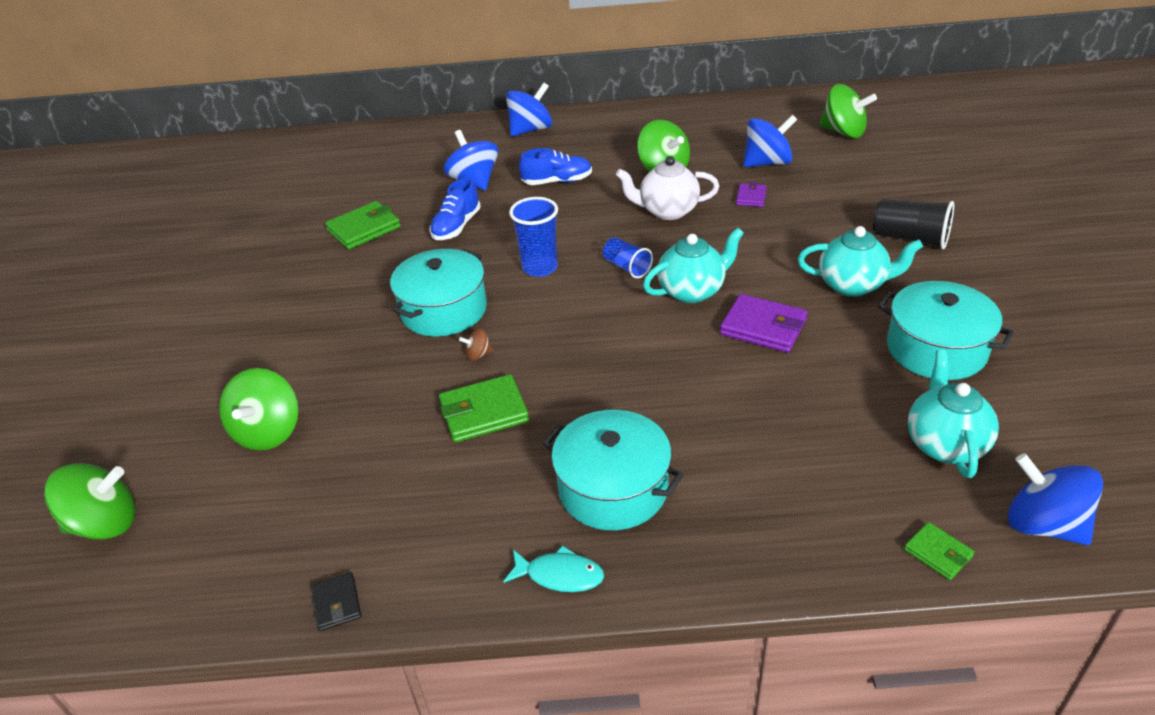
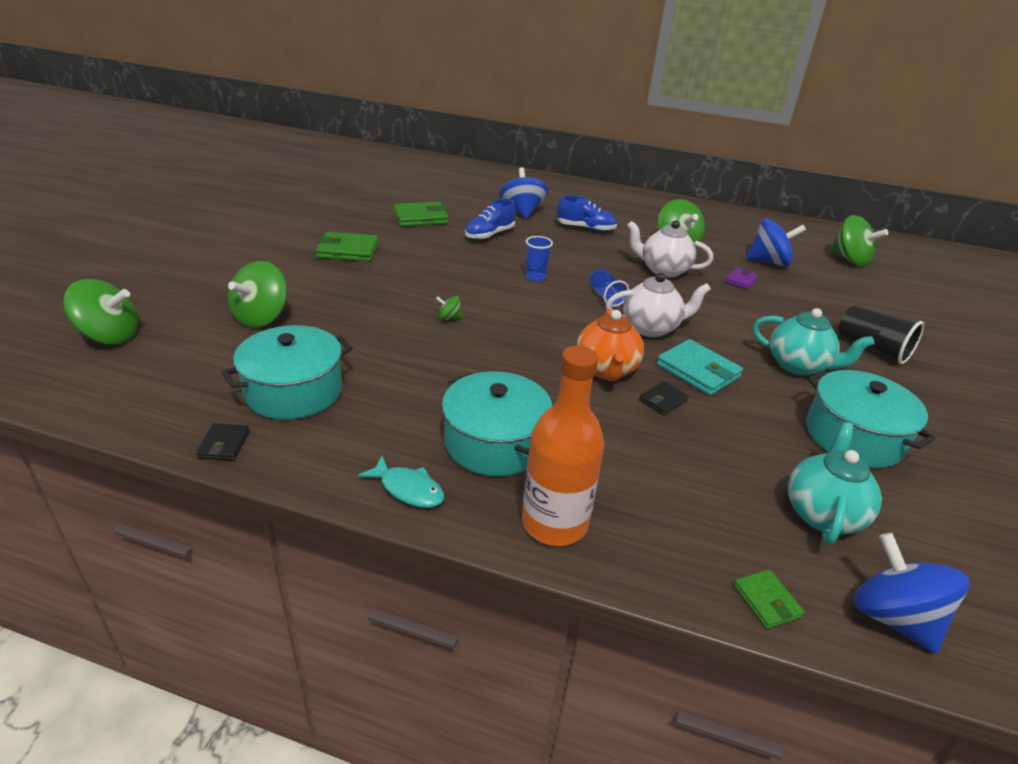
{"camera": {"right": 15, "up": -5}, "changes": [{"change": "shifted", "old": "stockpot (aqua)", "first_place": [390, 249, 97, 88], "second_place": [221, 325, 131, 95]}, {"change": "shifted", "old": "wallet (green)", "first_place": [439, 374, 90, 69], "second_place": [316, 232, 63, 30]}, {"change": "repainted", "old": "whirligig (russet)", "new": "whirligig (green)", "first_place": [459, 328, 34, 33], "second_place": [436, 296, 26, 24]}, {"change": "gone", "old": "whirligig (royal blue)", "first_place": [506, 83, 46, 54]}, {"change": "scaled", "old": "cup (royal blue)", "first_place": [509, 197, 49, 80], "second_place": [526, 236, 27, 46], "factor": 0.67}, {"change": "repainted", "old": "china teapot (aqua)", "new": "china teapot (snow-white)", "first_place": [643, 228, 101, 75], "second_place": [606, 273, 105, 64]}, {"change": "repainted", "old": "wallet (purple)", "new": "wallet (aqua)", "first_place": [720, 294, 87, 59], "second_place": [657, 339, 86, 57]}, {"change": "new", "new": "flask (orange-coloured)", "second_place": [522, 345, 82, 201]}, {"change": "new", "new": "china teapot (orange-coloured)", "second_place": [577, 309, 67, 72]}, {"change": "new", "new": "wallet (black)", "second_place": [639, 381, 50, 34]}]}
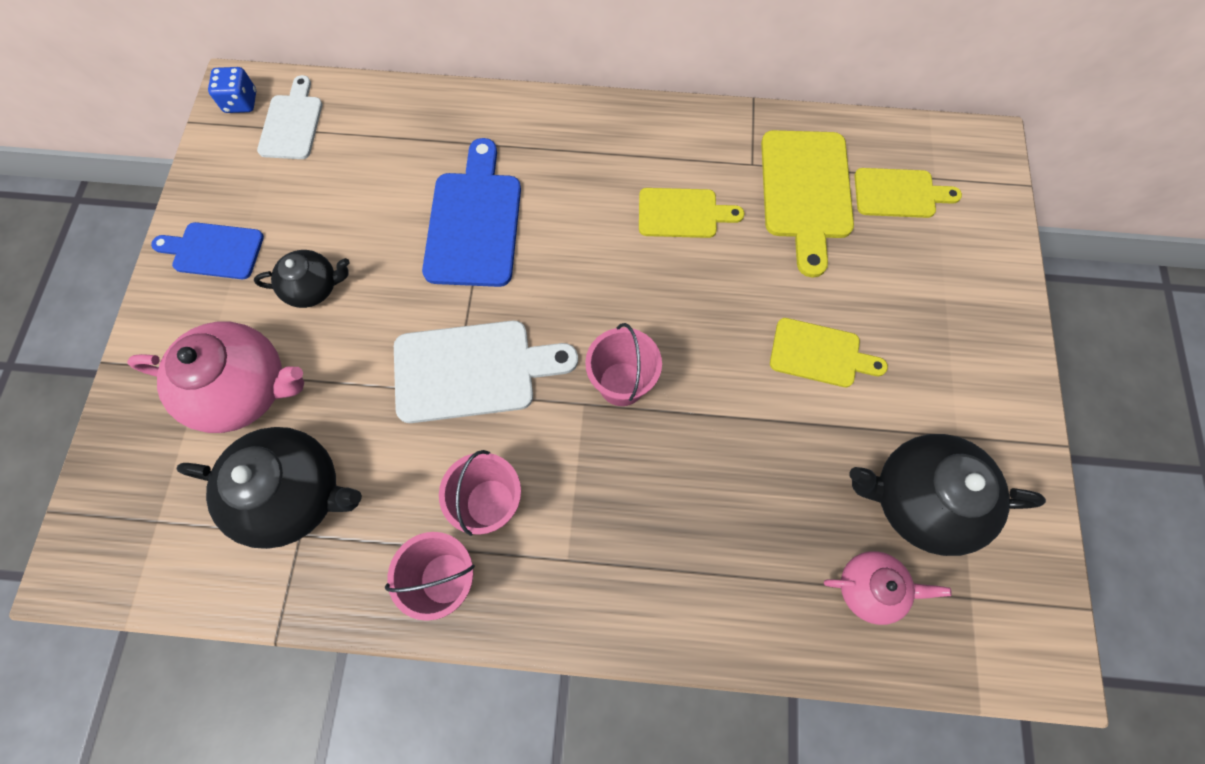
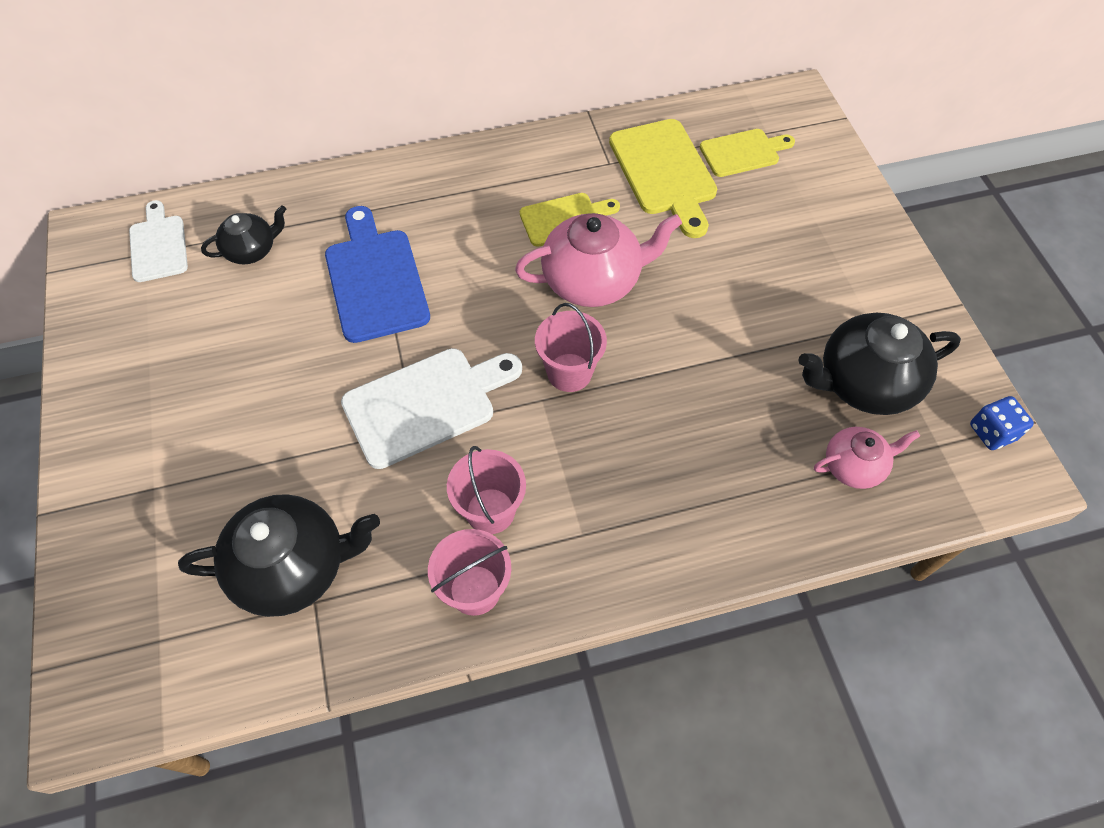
{"camera": {"right": -20, "up": -10}, "changes": [{"change": "shifted", "old": "china teapot (rosy)", "first_place": [127, 321, 177, 112], "second_place": [515, 213, 167, 94]}, {"change": "gone", "old": "chopping board (royal blue)", "first_place": [151, 222, 113, 57]}, {"change": "shifted", "old": "game die (royal blue)", "first_place": [208, 67, 48, 46], "second_place": [970, 396, 64, 54]}, {"change": "shifted", "old": "china teapot (black)", "first_place": [254, 250, 96, 58], "second_place": [201, 205, 85, 59]}, {"change": "gone", "old": "chopping board (bright yellow)", "first_place": [770, 318, 118, 69]}]}
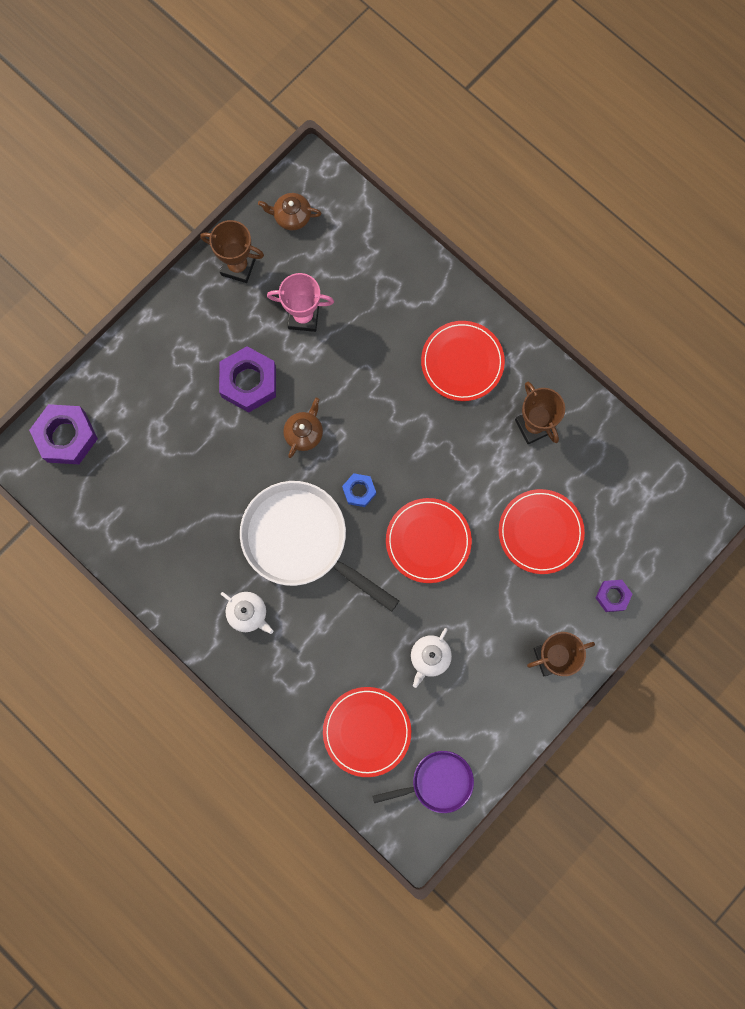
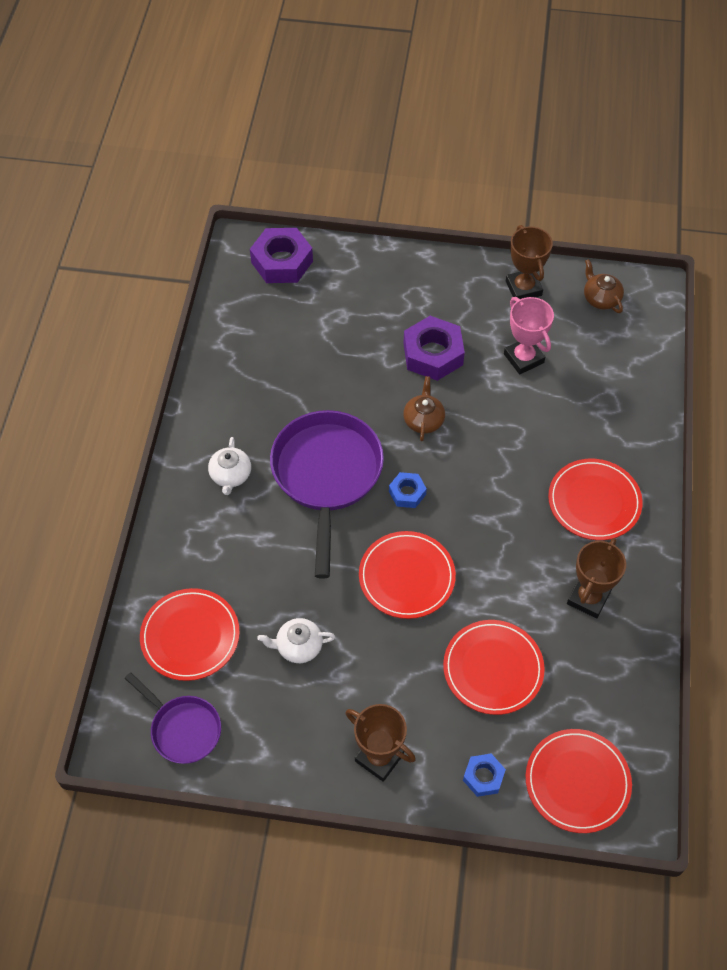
{"camera": {"right": 55, "up": -20}, "changes": [{"change": "repainted", "old": "skillet (snow-white)", "new": "skillet (purple)", "first_place": [240, 481, 159, 131], "second_place": [270, 410, 114, 168]}, {"change": "rotated", "old": "china teapot (russet)", "first_place": [283, 398, 40, 60], "second_place": [403, 376, 42, 65], "degrees": -75}, {"change": "repainted", "old": "nut (purple)", "new": "nut (royal blue)", "first_place": [596, 580, 36, 32], "second_place": [463, 754, 43, 43]}, {"change": "new", "new": "plate (scarlet)", "second_place": [526, 729, 106, 104]}]}
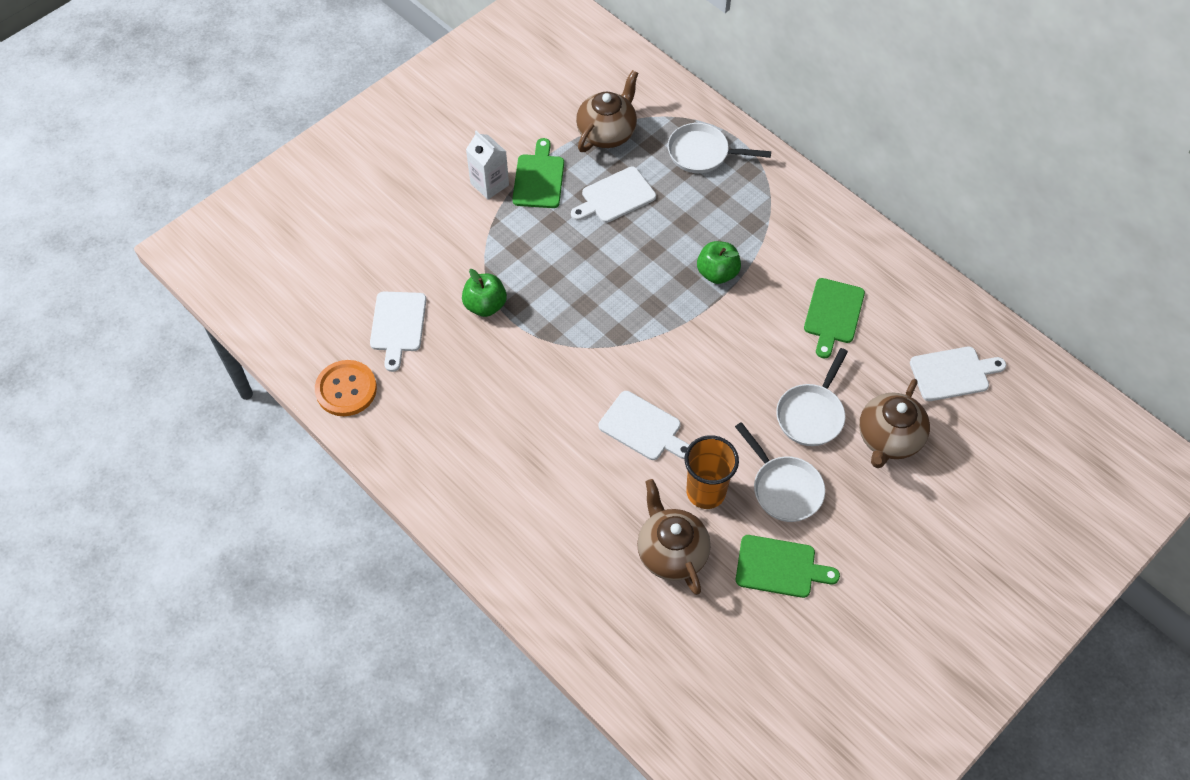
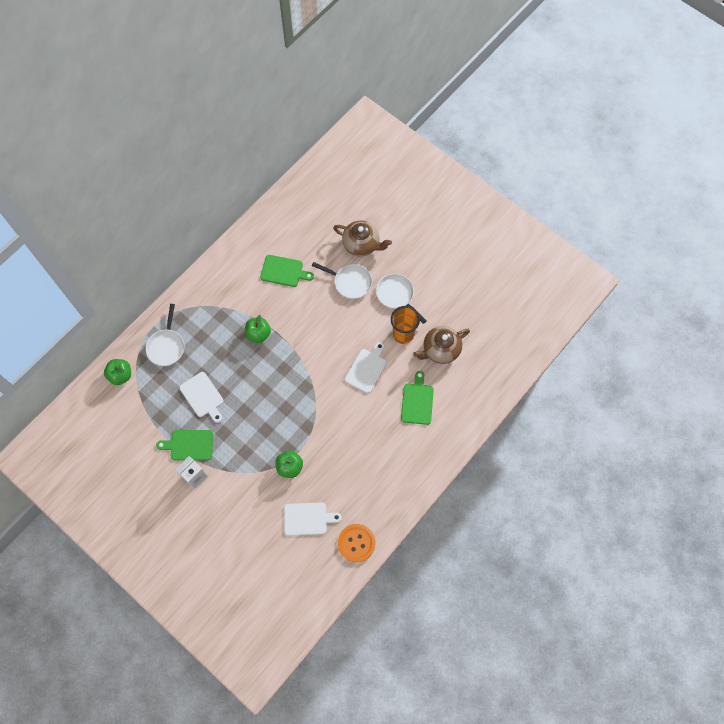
{"camera": {"right": -95, "up": 10}, "changes": [{"change": "gone", "old": "china teapot (russet)", "first_place": [576, 70, 62, 82]}, {"change": "rotated", "old": "skillet (snow-white)", "first_place": [735, 422, 90, 100], "second_place": [376, 274, 50, 50], "degrees": -90}, {"change": "shifted", "old": "chopping board (green)", "first_place": [736, 535, 104, 63], "second_place": [401, 371, 33, 54]}, {"change": "gone", "old": "chopping board (snow-white)", "first_place": [910, 347, 96, 54]}, {"change": "new", "new": "toy apple (green)", "second_place": [104, 359, 27, 26]}]}
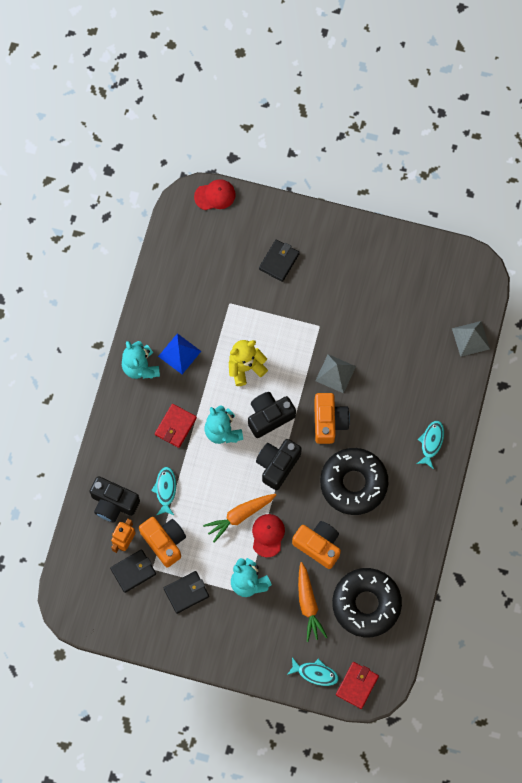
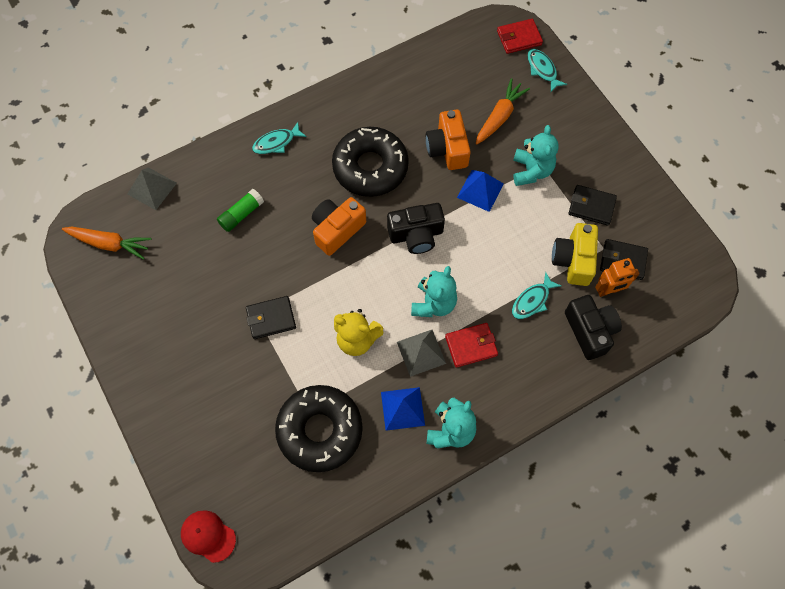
{"camera": {"right": -135, "up": -5}, "changes": [{"change": "repainted", "old": "compact camera (orange-coloured)", "new": "compact camera (bright yellow)", "first_place": [139, 517, 47, 50], "second_place": [552, 223, 46, 63]}, {"change": "shifted", "old": "toy carrot (orange-coloured)", "first_place": [203, 494, 73, 48], "second_place": [62, 227, 90, 33]}, {"change": "gone", "old": "compact camera (black)", "first_place": [248, 392, 48, 46]}, {"change": "swapped", "old": "baseball cap (scarlet)", "new": "pyramid (royal blue)", "first_place": [252, 514, 33, 43], "second_place": [457, 170, 47, 42]}, {"change": "shifted", "old": "wallet (black)", "first_place": [259, 240, 41, 42], "second_place": [246, 296, 50, 43]}, {"change": "shifted", "old": "pyramid (ash-grey)", "first_place": [315, 354, 41, 39], "second_place": [397, 330, 49, 47]}, {"change": "shifted", "old": "donut (black)", "first_place": [332, 568, 70, 69], "second_place": [275, 385, 88, 87]}, {"change": "new", "new": "stick of glue (green)", "second_place": [217, 189, 47, 43]}]}
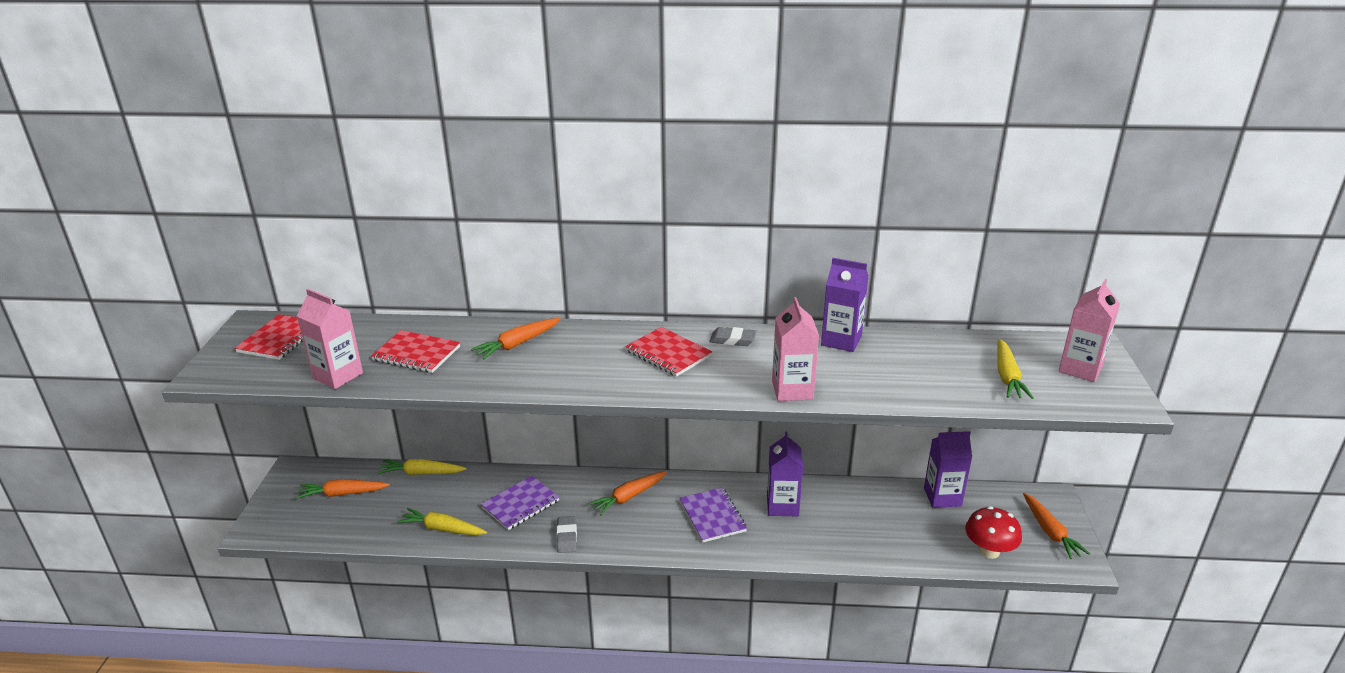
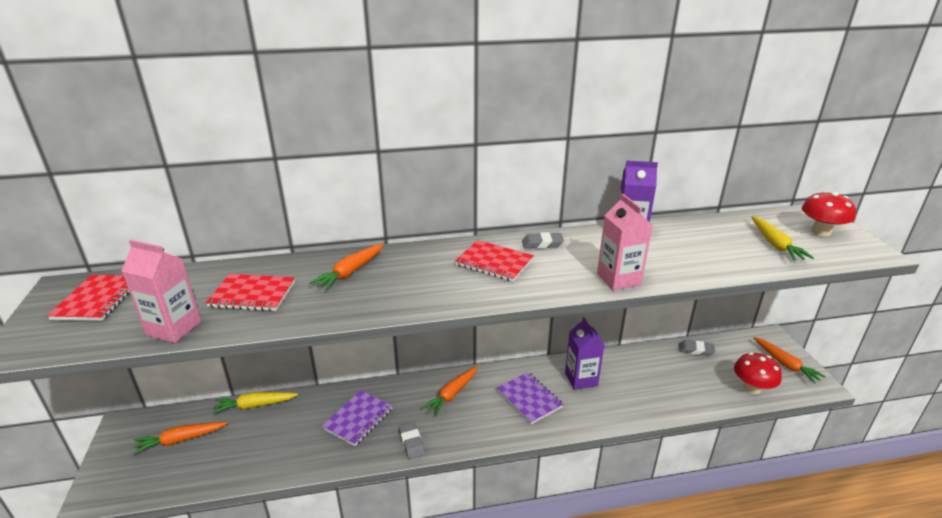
{"camera": {"right": -15, "up": 0}, "changes": [{"change": "gone", "old": "toy carrot (bright yellow)", "first_place": [397, 508, 90, 27]}, {"change": "swapped", "old": "carton (purple)", "new": "gum eraser (ash-grey)", "first_place": [924, 431, 48, 77], "second_place": [679, 340, 36, 16]}, {"change": "swapped", "old": "carton (rosy)", "new": "toadstool (scarlet)", "first_place": [1059, 279, 61, 103], "second_place": [802, 191, 54, 45]}]}
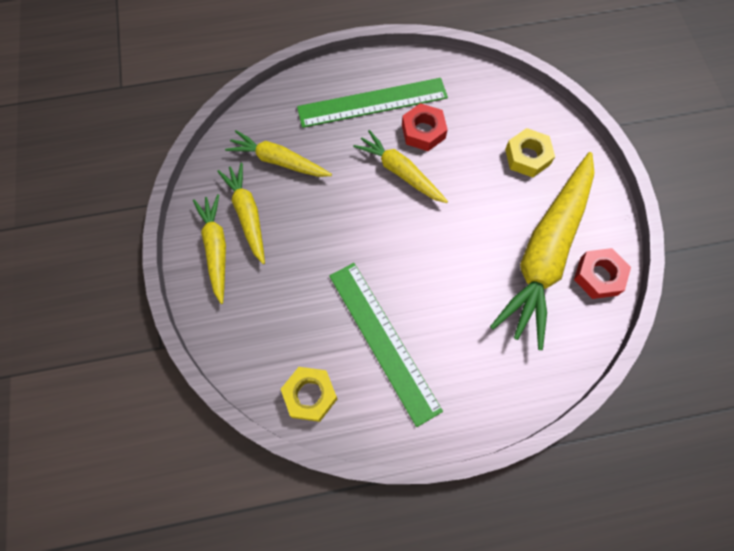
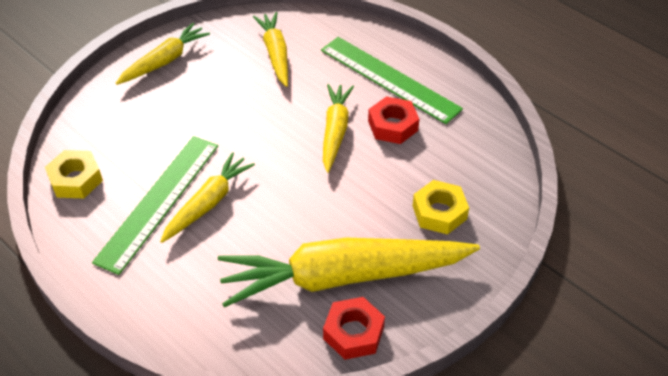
{"camera": {"right": 55, "up": -20}, "changes": [{"change": "shifted", "old": "toy carrot (bright yellow)", "first_place": [217, 163, 48, 101], "second_place": [160, 152, 95, 91]}]}
